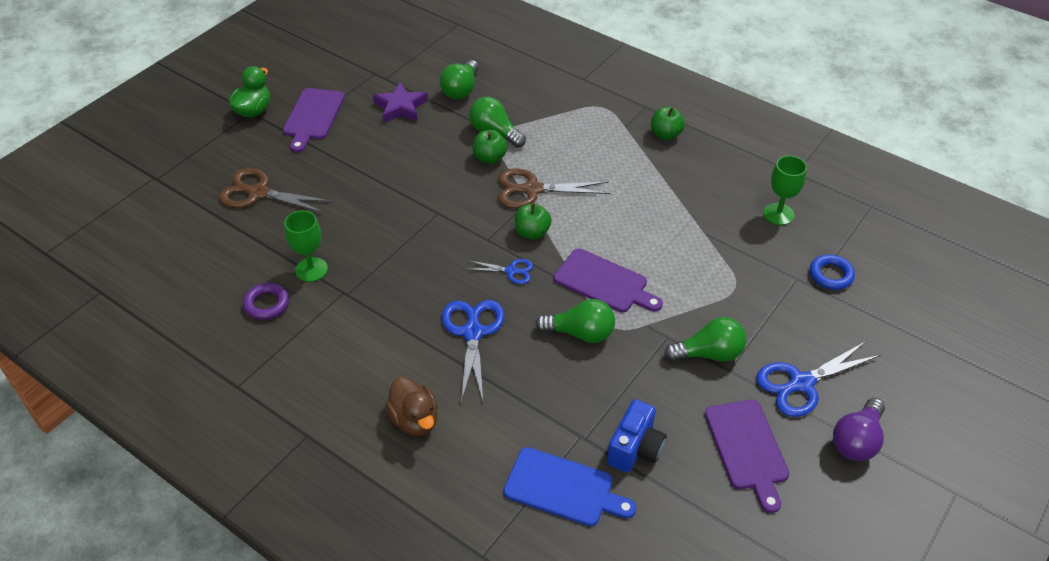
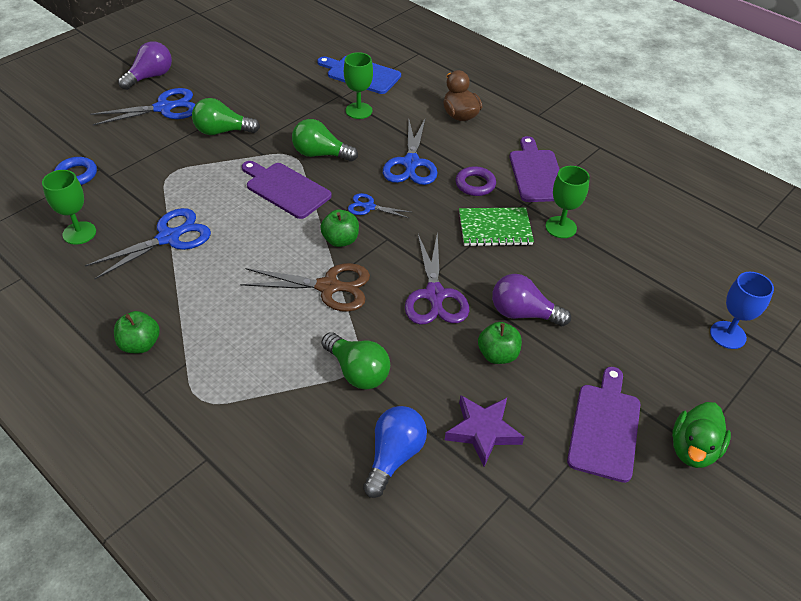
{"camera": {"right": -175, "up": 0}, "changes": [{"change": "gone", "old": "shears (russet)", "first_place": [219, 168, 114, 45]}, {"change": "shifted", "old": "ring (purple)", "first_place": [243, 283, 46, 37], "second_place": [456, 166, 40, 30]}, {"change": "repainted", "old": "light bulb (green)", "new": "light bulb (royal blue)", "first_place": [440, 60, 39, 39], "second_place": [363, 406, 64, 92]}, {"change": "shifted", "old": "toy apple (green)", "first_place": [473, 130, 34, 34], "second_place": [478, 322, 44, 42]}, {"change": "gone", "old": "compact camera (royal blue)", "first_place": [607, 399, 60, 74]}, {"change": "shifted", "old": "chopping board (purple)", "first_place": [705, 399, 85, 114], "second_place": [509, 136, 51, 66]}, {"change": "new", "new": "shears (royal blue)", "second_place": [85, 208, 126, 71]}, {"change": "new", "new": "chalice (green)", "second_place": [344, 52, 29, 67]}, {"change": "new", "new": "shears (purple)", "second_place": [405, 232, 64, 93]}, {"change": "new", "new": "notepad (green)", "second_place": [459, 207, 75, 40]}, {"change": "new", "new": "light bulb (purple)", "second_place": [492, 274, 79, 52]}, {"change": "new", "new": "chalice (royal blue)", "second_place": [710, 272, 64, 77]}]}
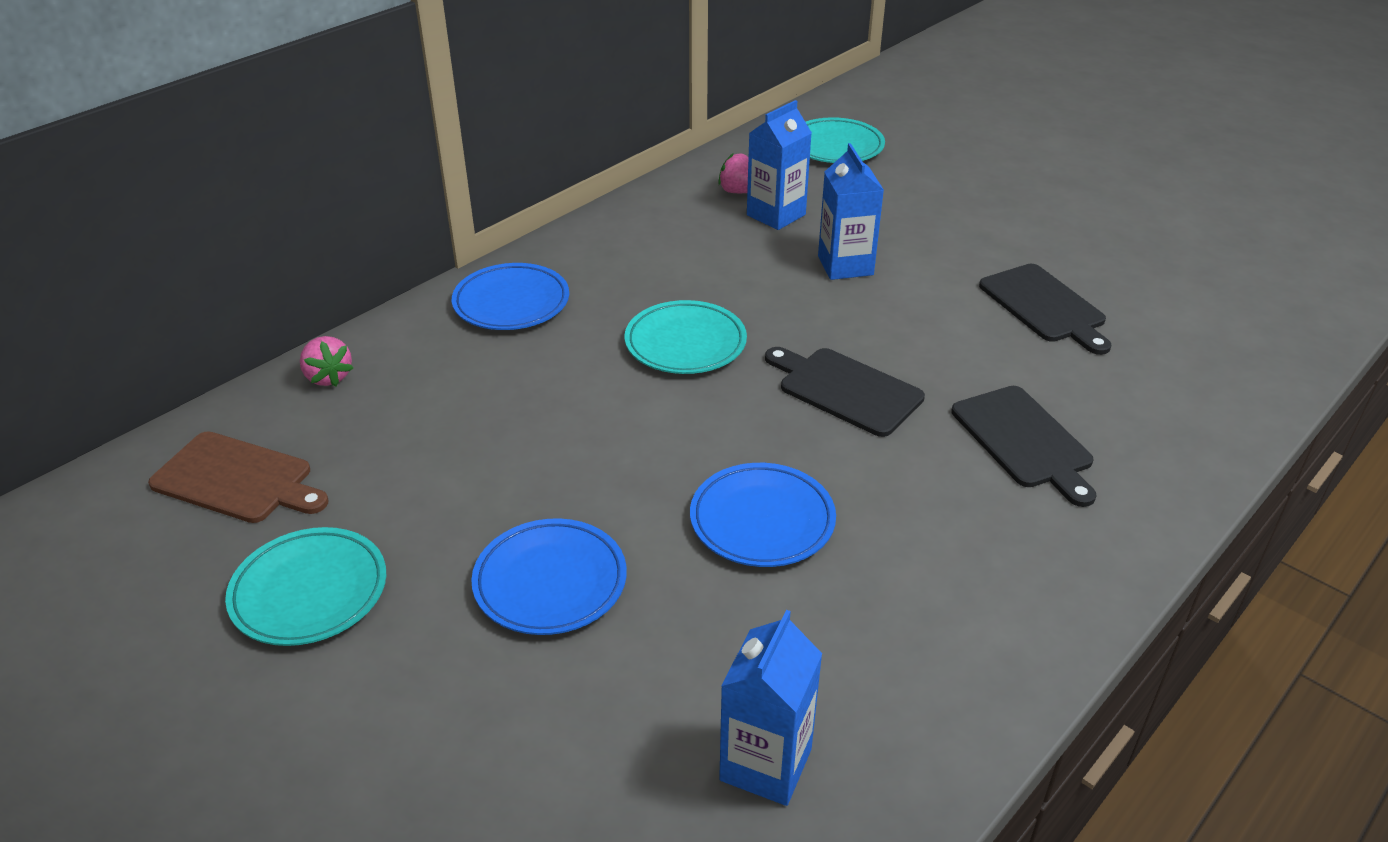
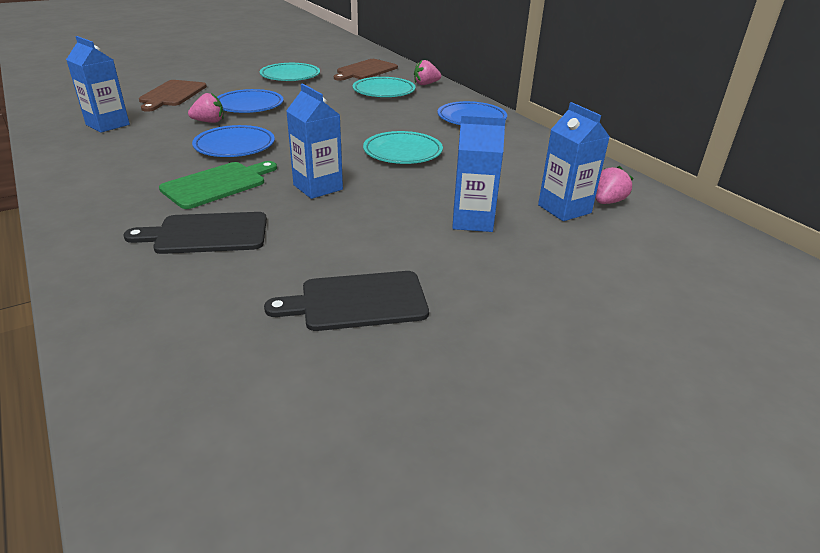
{"camera": {"right": 105, "up": -5}, "changes": [{"change": "swapped", "old": "chopping board (black)", "new": "carton (royal blue)", "first_place": [765, 347, 160, 90], "second_place": [286, 83, 57, 116]}, {"change": "shifted", "old": "plate (aqua)", "first_place": [806, 117, 79, 46], "second_place": [353, 77, 62, 20]}, {"change": "new", "new": "chopping board (russet)", "second_place": [139, 80, 68, 32]}, {"change": "new", "new": "chopping board (green)", "second_place": [159, 161, 118, 48]}, {"change": "new", "new": "berry (rosy)", "second_place": [188, 93, 36, 30]}]}
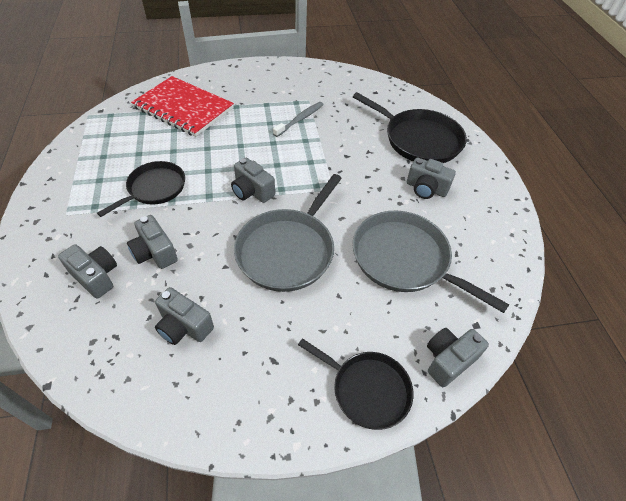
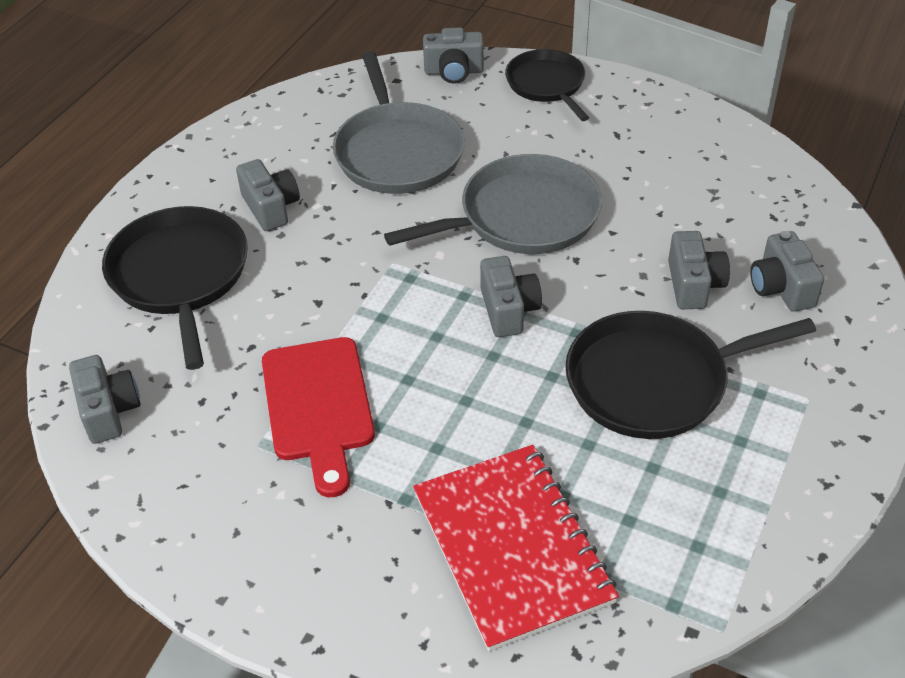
{"camera": {"right": -140, "up": -5}, "changes": [{"change": "scaled", "old": "skillet (black)", "first_place": [97, 161, 88, 56], "second_place": [565, 311, 251, 128], "factor": 1.54}, {"change": "shifted", "old": "compact camera (ash-grey)", "first_place": [155, 287, 59, 58], "second_place": [69, 355, 72, 89]}, {"change": "swapped", "old": "toothbrush (ash-grey)", "new": "chopping board (scarlet)", "first_place": [273, 102, 51, 35], "second_place": [262, 337, 113, 160]}]}
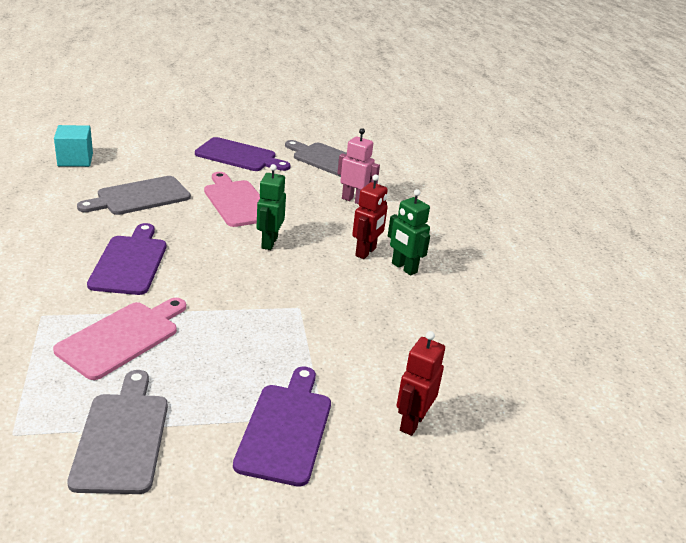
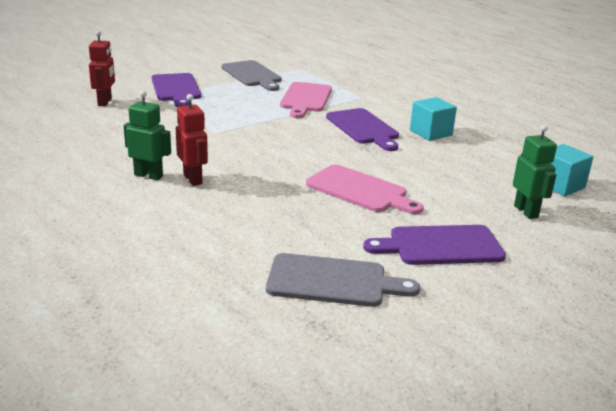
{"camera": {"right": 155, "up": -5}, "changes": [{"change": "gone", "old": "chopping board (ash-grey)", "first_place": [77, 176, 114, 39]}, {"change": "shifted", "old": "toy robot (green)", "first_place": [257, 164, 29, 86], "second_place": [513, 125, 44, 94]}, {"change": "gone", "old": "toy robot (rosy)", "first_place": [337, 128, 43, 76]}, {"change": "rotated", "old": "toy robot (scarlet)", "first_place": [352, 174, 36, 85], "second_place": [176, 94, 32, 92], "degrees": 150}, {"change": "new", "new": "solid cube (aqua)", "second_place": [410, 97, 47, 44]}]}
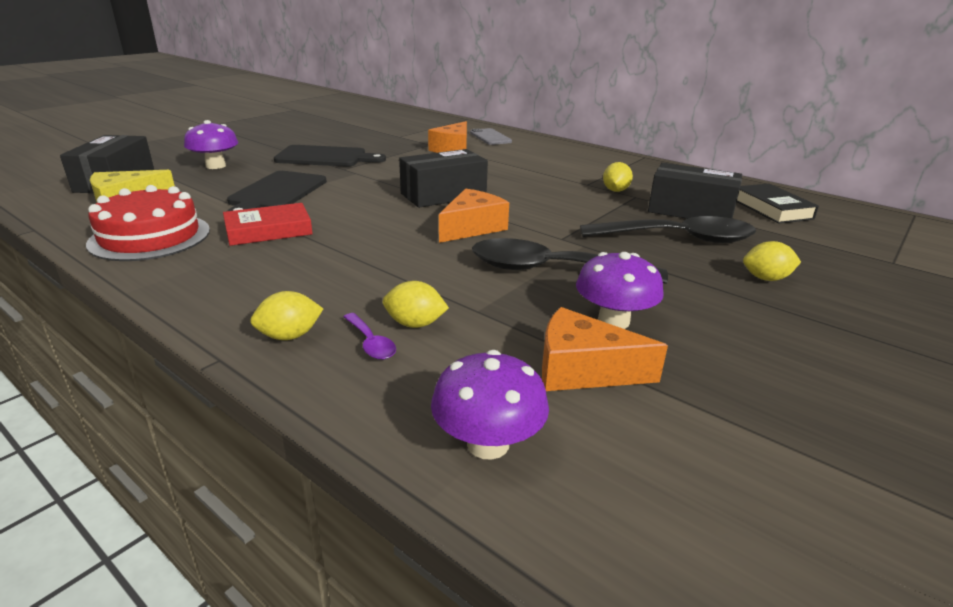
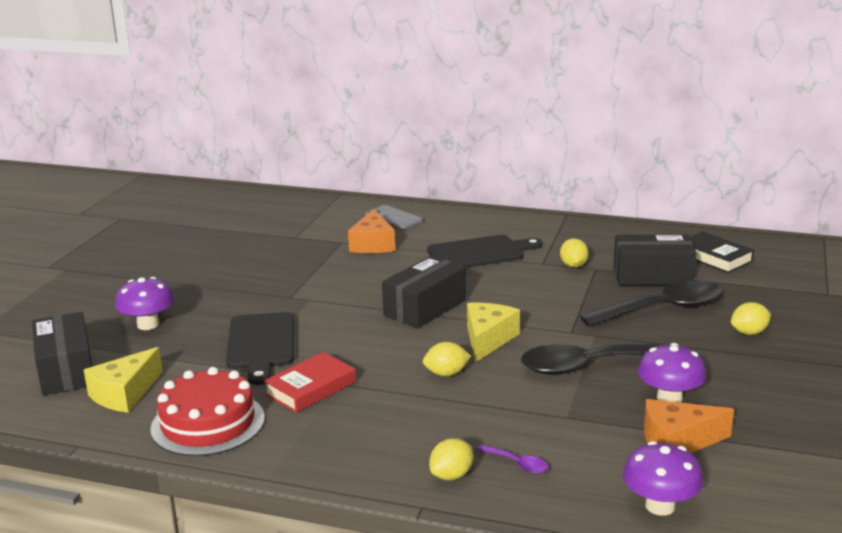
{"camera": {"right": -20, "up": -5}, "changes": [{"change": "shifted", "old": "chopping board (black)", "first_place": [274, 145, 112, 22], "second_place": [427, 235, 115, 33]}, {"change": "shifted", "old": "toy lemon (bright yellow)", "first_place": [383, 281, 66, 47], "second_place": [423, 342, 48, 34]}, {"change": "repainted", "old": "piece of cheese (orange-coloured)", "new": "piece of cheese (bright yellow)", "first_place": [439, 188, 70, 55], "second_place": [467, 302, 53, 60]}]}
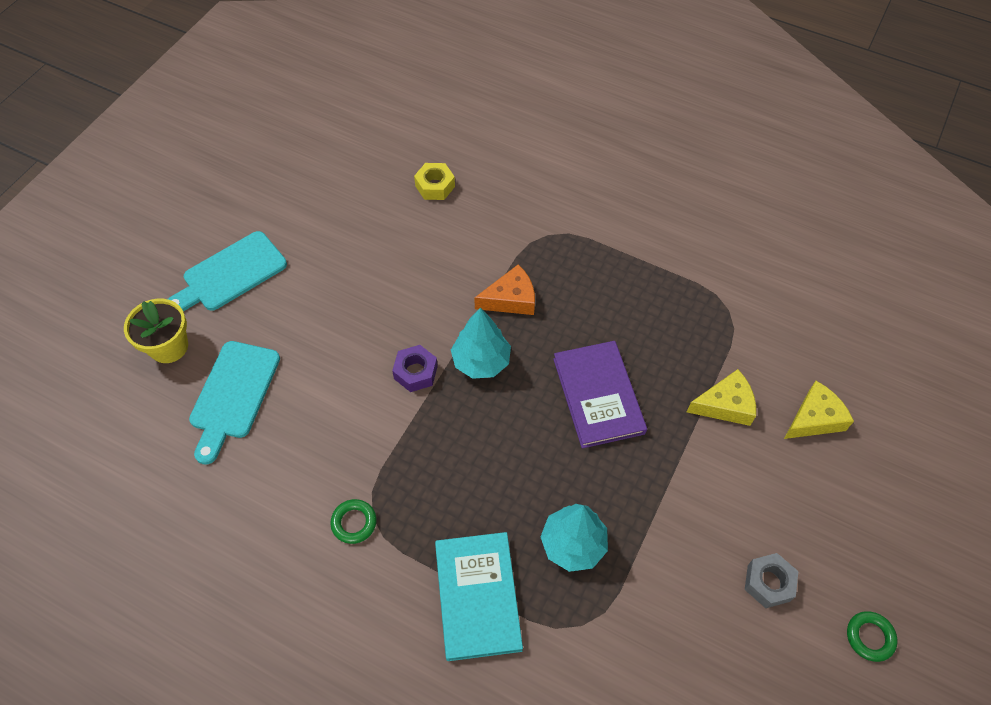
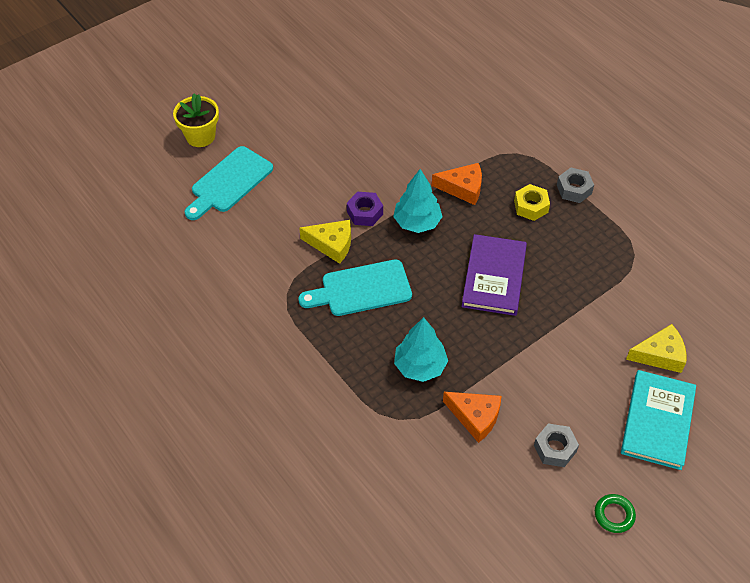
{"camera": {"right": 25, "up": -5}, "changes": [{"change": "shifted", "old": "chopping board (aqua)", "first_place": [168, 231, 119, 80], "second_place": [299, 260, 113, 56]}, {"change": "gone", "old": "ring (green)", "first_place": [330, 499, 47, 45]}, {"change": "shifted", "old": "nut (bright yellow)", "first_place": [414, 163, 41, 37], "second_place": [514, 184, 36, 37]}, {"change": "shifted", "old": "hardback (aqua)", "first_place": [435, 532, 88, 129], "second_place": [621, 370, 75, 100]}, {"change": "shifted", "old": "piece of cheese (bright yellow)", "first_place": [687, 369, 69, 57], "second_place": [299, 220, 52, 44]}, {"change": "new", "new": "piece of cheese (orange-coloured)", "second_place": [443, 392, 58, 51]}, {"change": "new", "new": "nut (ash-grey)", "second_place": [557, 168, 37, 35]}]}
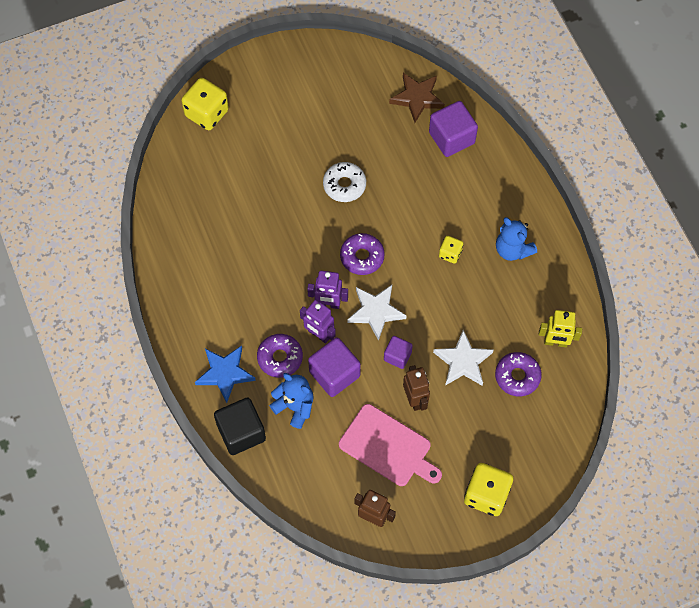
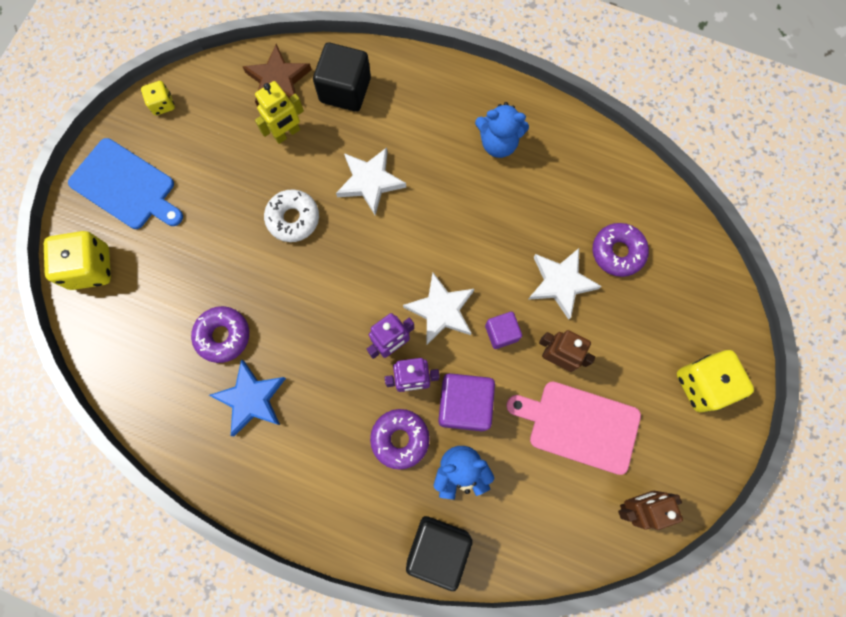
{"camera": {"right": -45, "up": 10}, "changes": [{"change": "shifted", "old": "star shape (royal blue)", "first_place": [195, 345, 61, 58], "second_place": [209, 360, 77, 76]}, {"change": "rotated", "old": "chopping board (rosy)", "first_place": [339, 404, 103, 82], "second_place": [506, 381, 135, 94], "degrees": -150}, {"change": "shifted", "old": "donut (purple)", "first_place": [340, 233, 45, 42], "second_place": [191, 306, 58, 57]}, {"change": "repainted", "old": "solid cube (purple)", "new": "solid cube (black)", "first_place": [429, 101, 49, 56], "second_place": [313, 43, 58, 69]}, {"change": "shifted", "old": "game die (bright yellow)", "first_place": [439, 236, 24, 28], "second_place": [141, 81, 34, 35]}, {"change": "shifted", "old": "toy robot (bright yellow)", "first_place": [539, 310, 43, 37], "second_place": [255, 81, 49, 63]}, {"change": "new", "new": "chopping board (royal blue)", "second_place": [68, 138, 115, 91]}, {"change": "new", "new": "star shape (snow-white)", "second_place": [336, 147, 70, 68]}]}
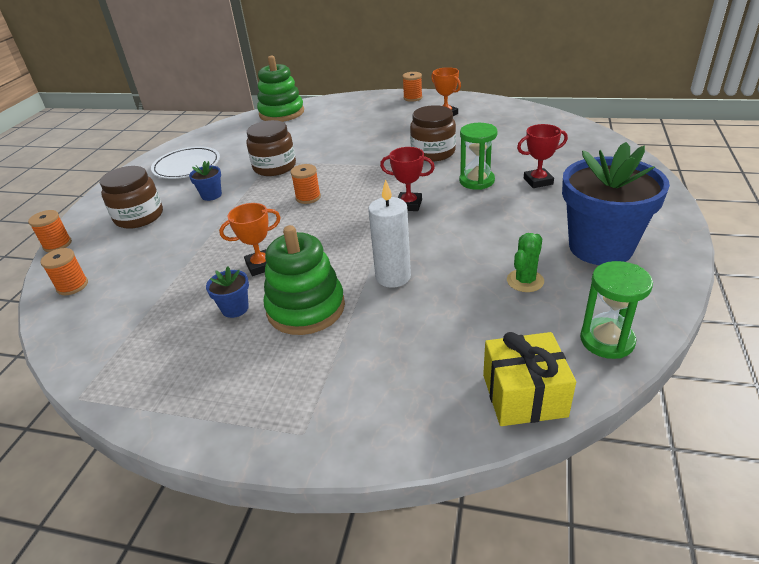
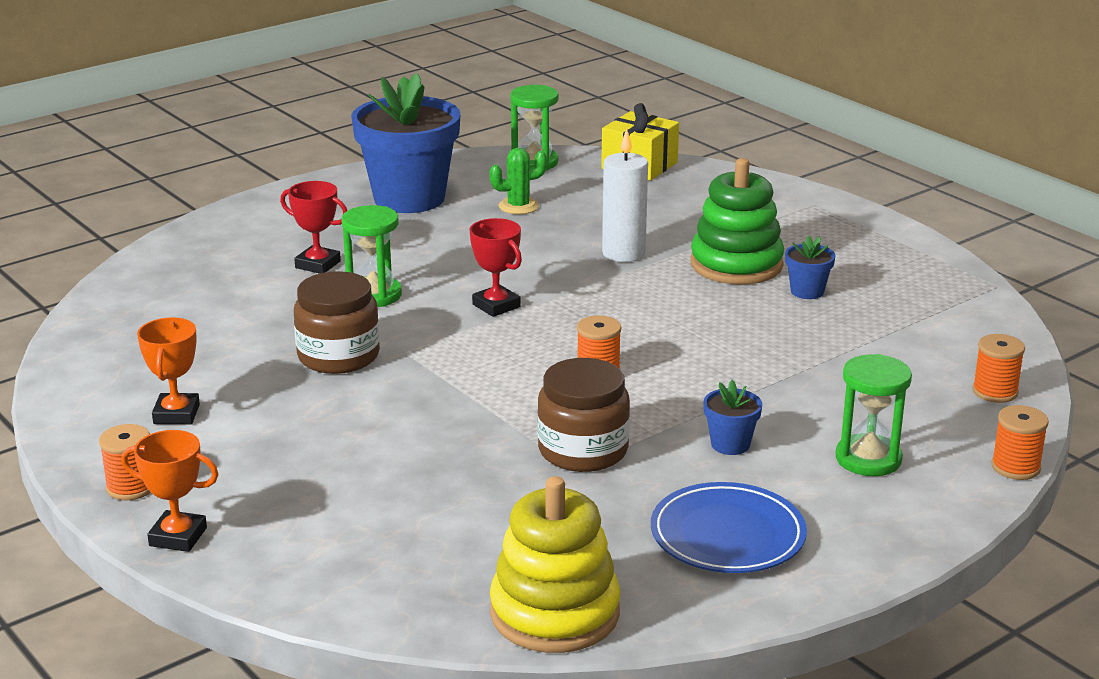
{"camera": {"right": -145, "up": -10}, "changes": [{"change": "swapped", "old": "jam jar (russet)", "new": "sand timer (green)", "first_place": [100, 166, 63, 63], "second_place": [836, 354, 76, 122]}, {"change": "repainted", "old": "plate (snow-white)", "new": "plate (royal blue)", "first_place": [151, 146, 69, 33], "second_place": [651, 482, 156, 91]}, {"change": "shifted", "old": "award cup (orange-coloured)", "first_place": [219, 203, 62, 73], "second_place": [121, 430, 98, 122]}, {"change": "gone", "old": "stacking rings (green)", "first_place": [257, 56, 47, 66]}, {"change": "new", "new": "stacking rings (bright yellow)", "second_place": [490, 476, 130, 177]}]}
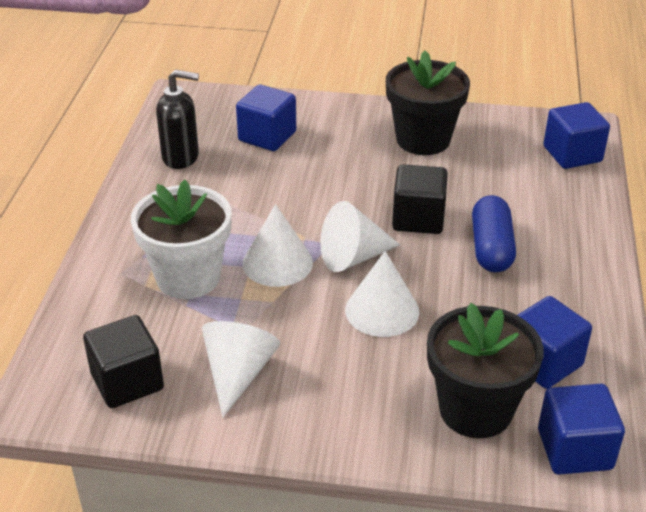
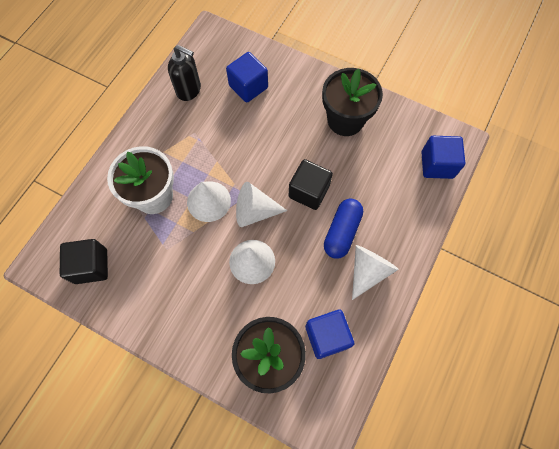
{"camera": {"right": 20, "up": 30}, "changes": [{"change": "shifted", "old": "cone (snow-white)", "first_place": [202, 321, 78, 97], "second_place": [352, 245, 47, 55]}, {"change": "gone", "old": "solid cube (royal blue)", "first_place": [538, 384, 87, 91]}]}
